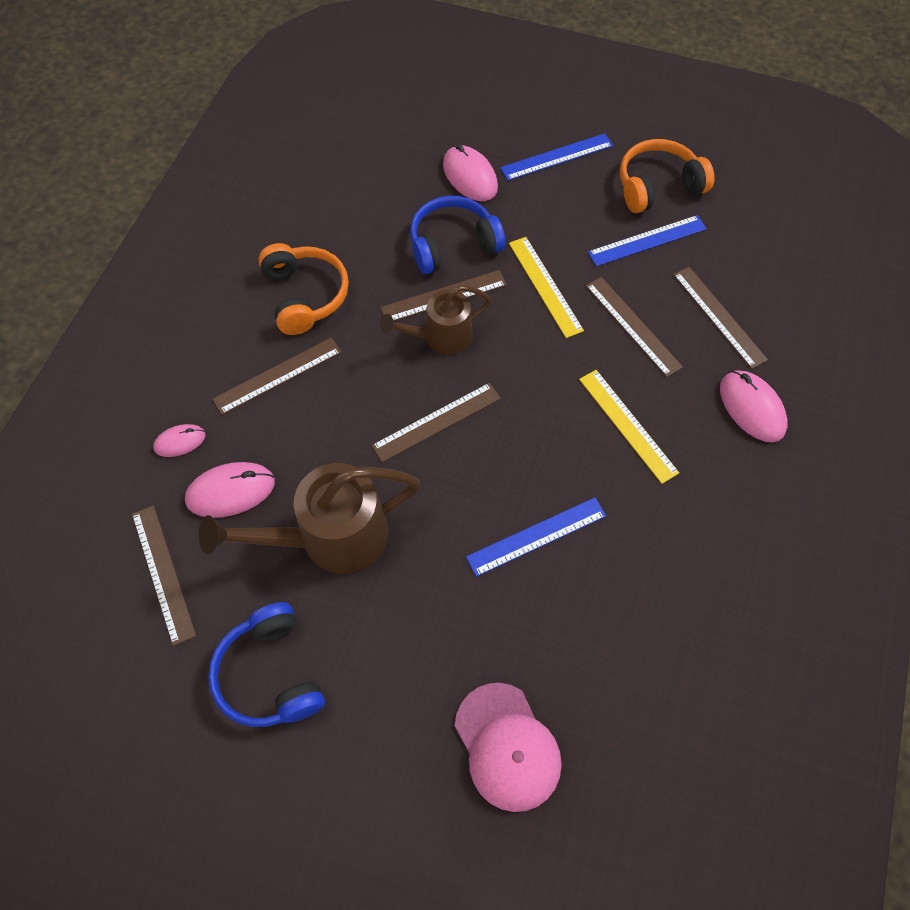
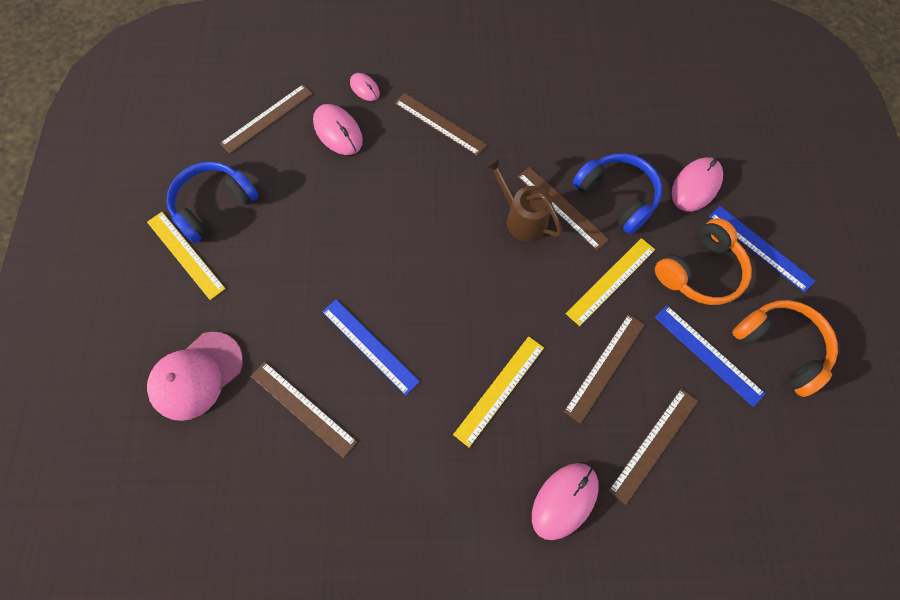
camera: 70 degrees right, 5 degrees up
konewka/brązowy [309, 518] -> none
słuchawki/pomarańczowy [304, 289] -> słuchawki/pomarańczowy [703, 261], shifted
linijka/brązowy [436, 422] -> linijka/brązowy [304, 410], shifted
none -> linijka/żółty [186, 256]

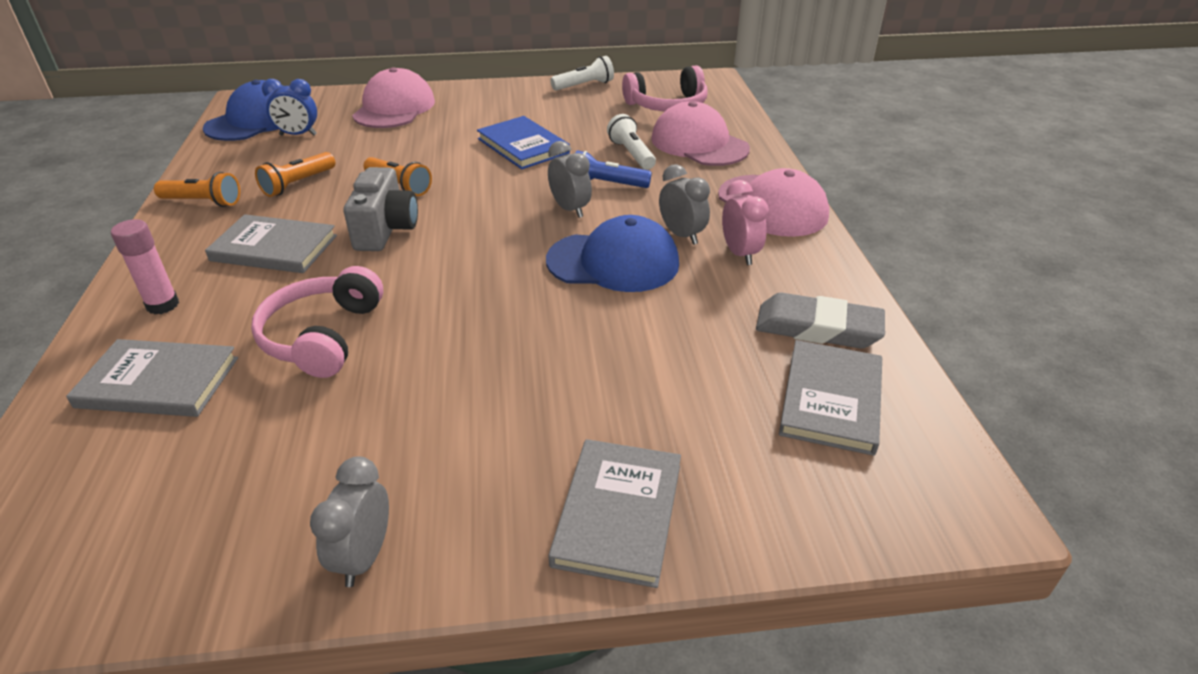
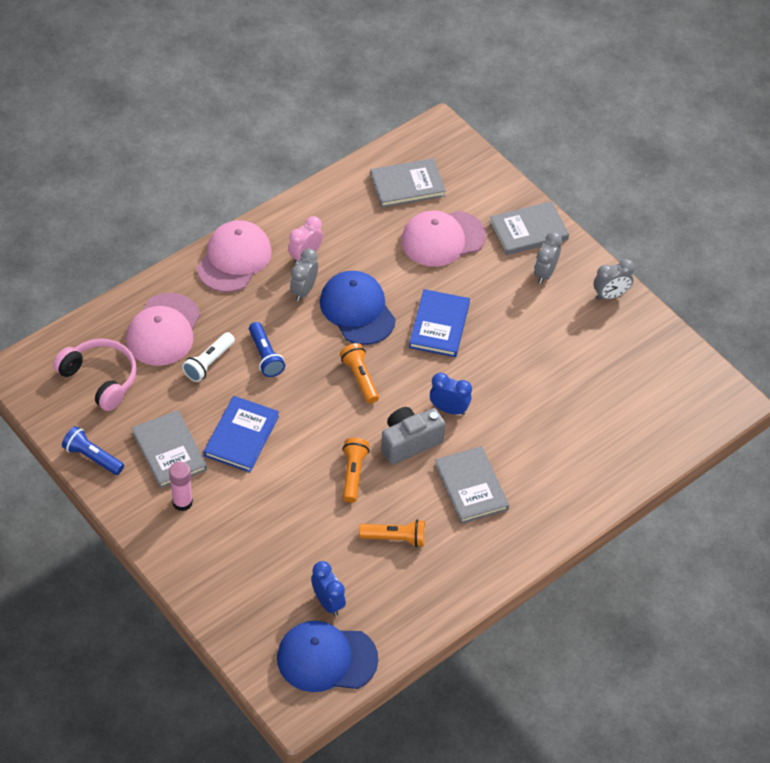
camera: 125 degrees left, 15 degrees up
książka/szary [152, 378] -> książka/szary [169, 449], shifted
klej w sztyfcie/różowy [145, 266] -> klej w sztyfcie/różowy [181, 486], shifted
latarka/pomarańczowy [197, 189] -> latarka/pomarańczowy [359, 373], shifted
słuchawki/różowy [317, 322] -> none
czapka/różowy [393, 97] -> czapka/różowy [443, 238], shifted
budzik/szary [570, 179] -> budzik/szary [548, 258], shifted
latarka/biały [582, 73] -> latarka/niebieski [93, 450]
gumka do mazania/szary [820, 321] -> none
none -> książka/niebieski [439, 323]
none -> budzik/niebieski [451, 394]

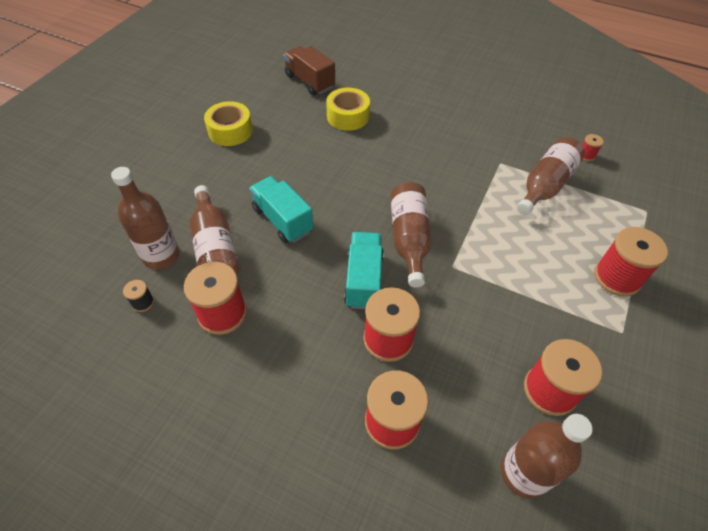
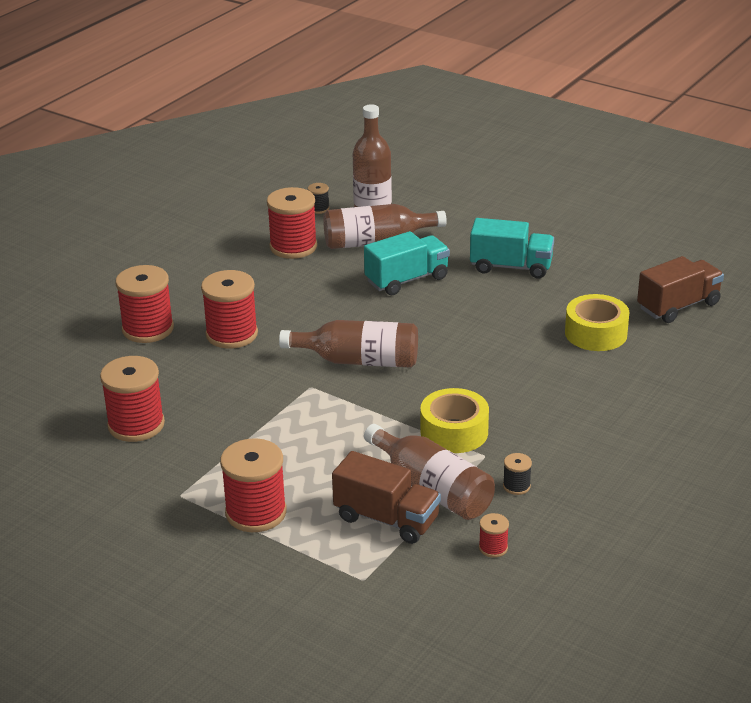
camera: 100 degrees right, 20 degrees down
taśma klejąca/żółty [228, 123] -> taśma klejąca/żółty [454, 420], shifted
ciężarówka/turkusowy [364, 270] -> ciężarówka/turkusowy [512, 248], shifted
butelka/brązowy [547, 456] -> none
none -> ciężarówka/brązowy [386, 497]
none -> szpulka/czarny [517, 474]

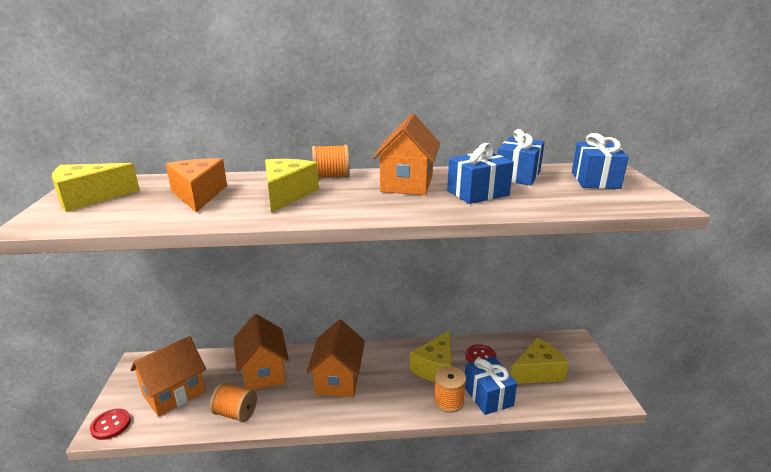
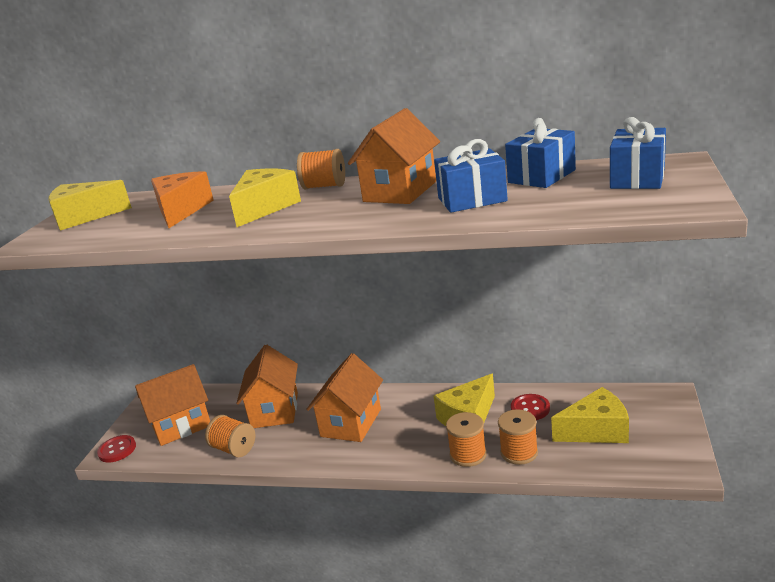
camera: 20 degrees right, 0 degrees up
prezent/niebieski [491, 385] -> szpulka/pomarańczowy [518, 437]

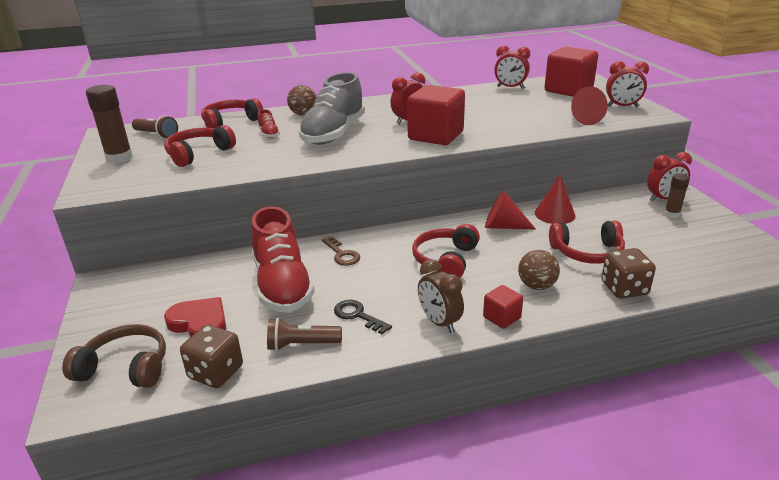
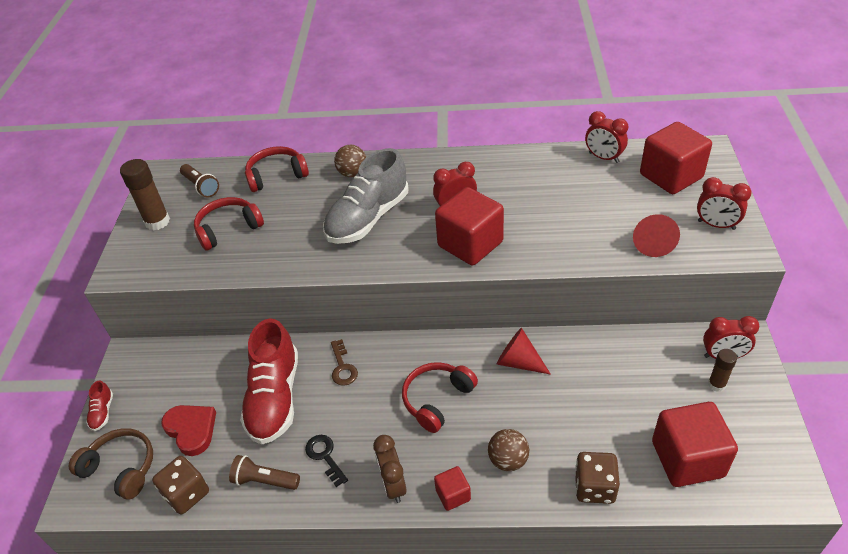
camera: 20 degrees right, 15 degrees up
but/czerwony [269, 123] -> but/czerwony [99, 406], shifted
stożek/czerwony [555, 199] -> none
słuchawki/czerwony [587, 242] -> none
none -> sześcian/czerwony [695, 444]

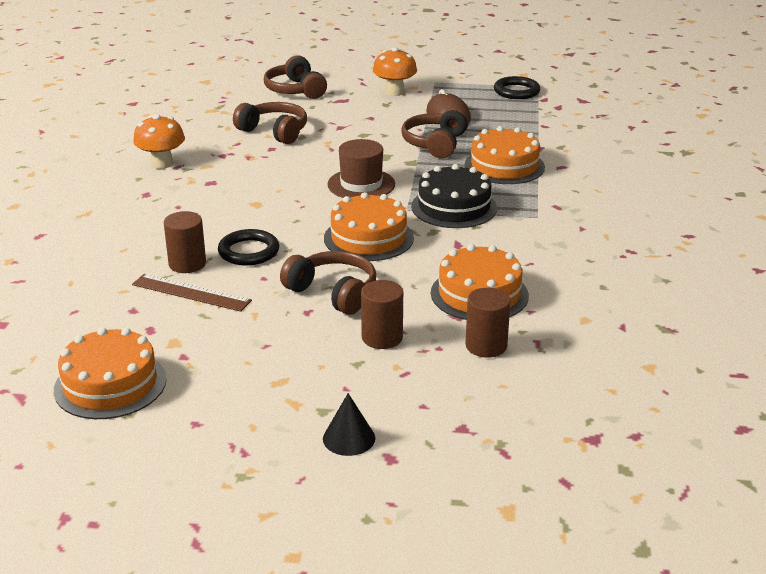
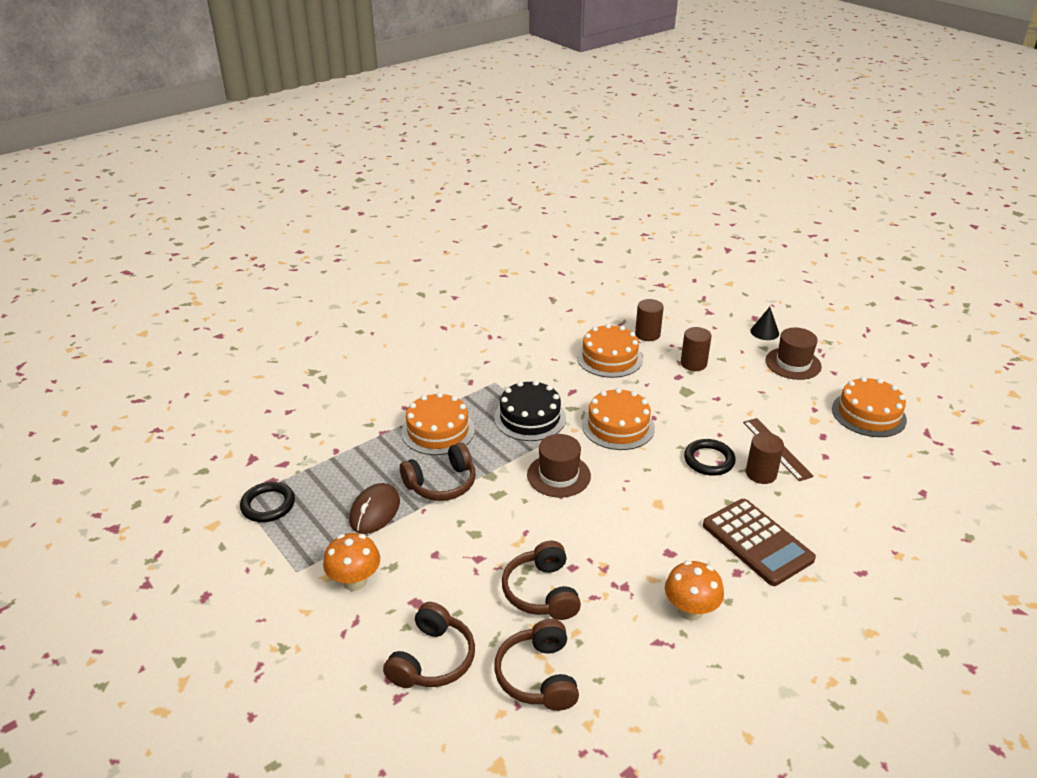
camera: 135 degrees left, 5 degrees up
słuchawki/brązowy [328, 283] -> słuchawki/brązowy [536, 665], shifted
none -> kalkulator/brązowy [759, 542]
none -> kapelusz/brązowy [793, 354]

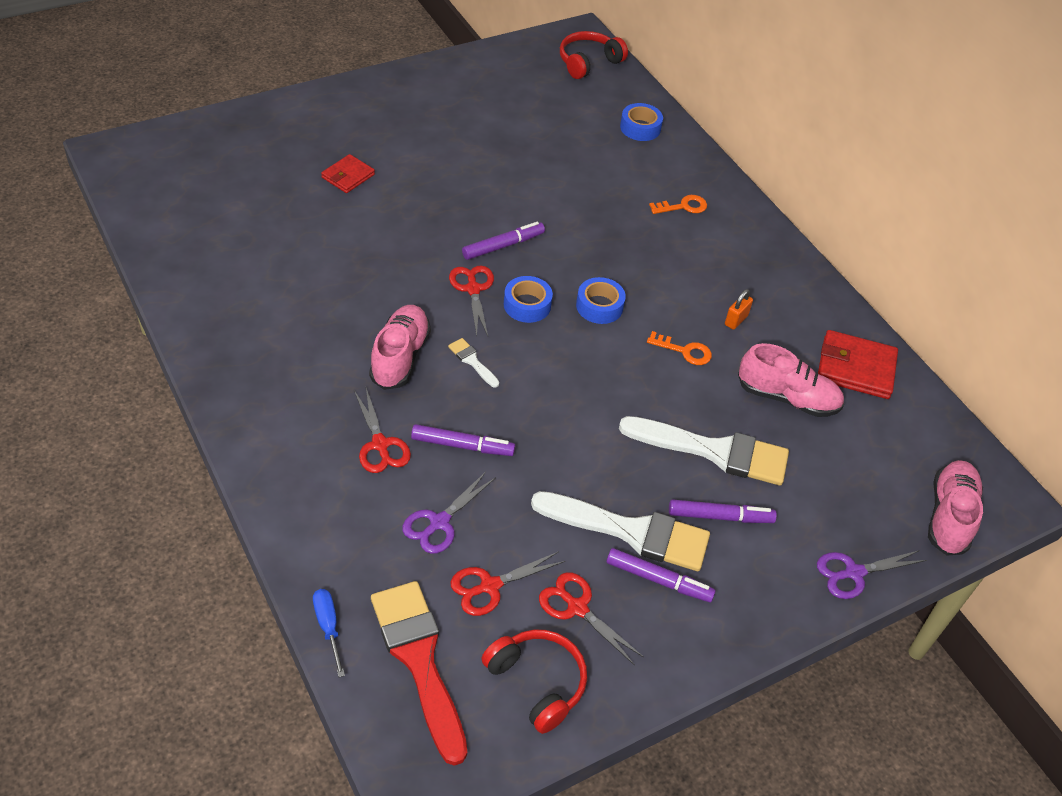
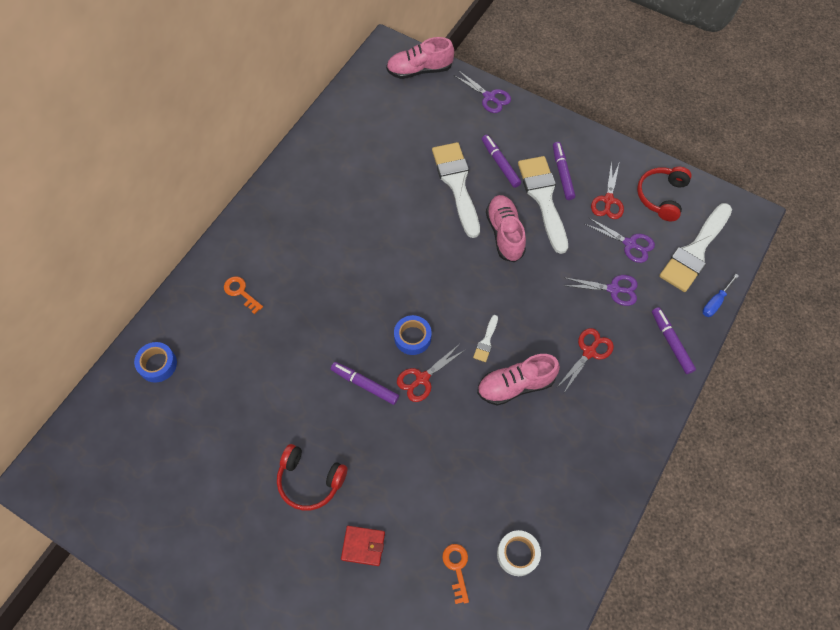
camera: 115 degrees left, 15 degrees up
pędzel/czerwony [419, 673] -> pędzel/biały [695, 247]
flamaster/fioletowy [463, 440] -> flamaster/fioletowy [674, 340], shifted
nożyczki/czerwony [507, 583] -> nożyczki/fioletowy [620, 240]
słuchawki/czerwony [594, 55] -> słuchawki/czerwony [312, 477], shifted
taśma klejąca/niebieski [601, 300] -> none
klucz/pomarańczowy [679, 348] -> klucz/pomarańczowy [455, 574], shifted
kłódka/pomarańczowy [739, 309] -> none
but/różowy [791, 380] -> but/różowy [506, 228], shifted
portfel/czerwony [858, 364] -> none
none -> taśma klejąca/biały [519, 553]

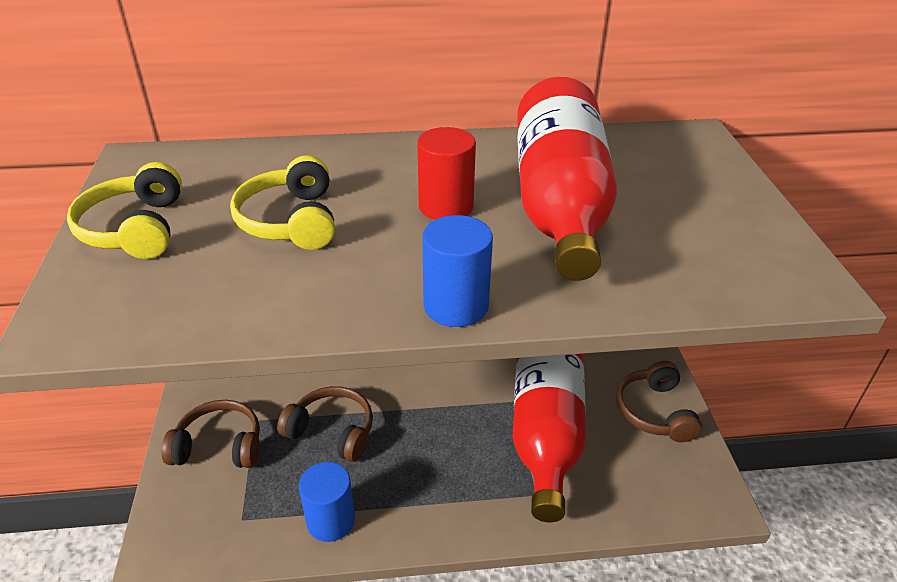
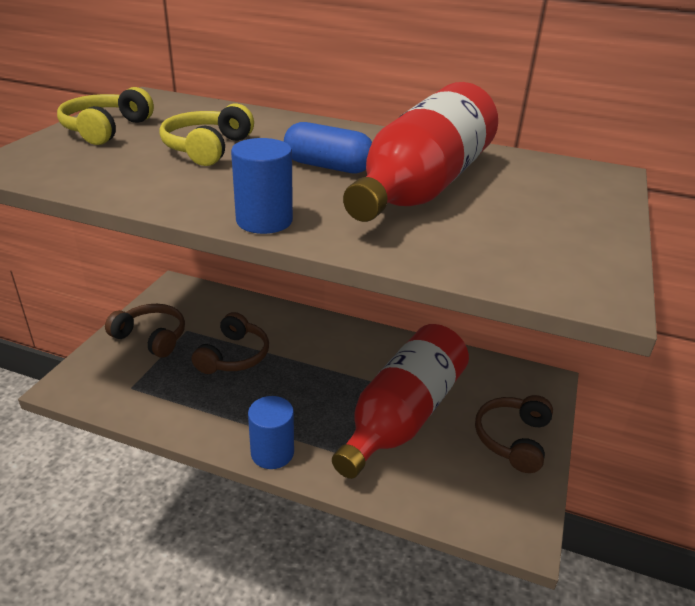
camera: 25 degrees right, 5 degrees down
słuchawki/brązowy [325, 424] -> słuchawki/brązowy [230, 343], 60 degrees clockwise
walec/niebieski [327, 502] -> walec/niebieski [271, 432], shifted
walec/czerwony [446, 173] -> kapsułka/niebieski [328, 148]

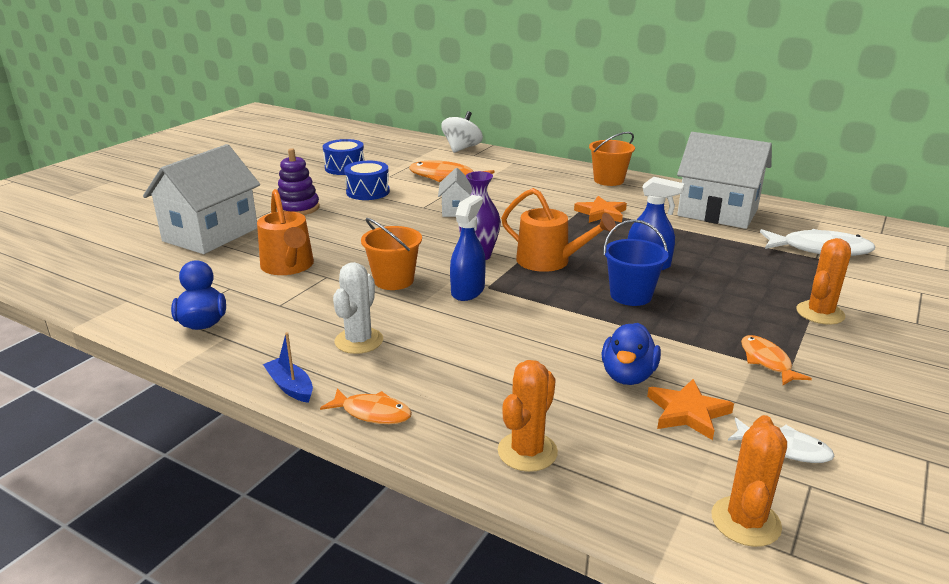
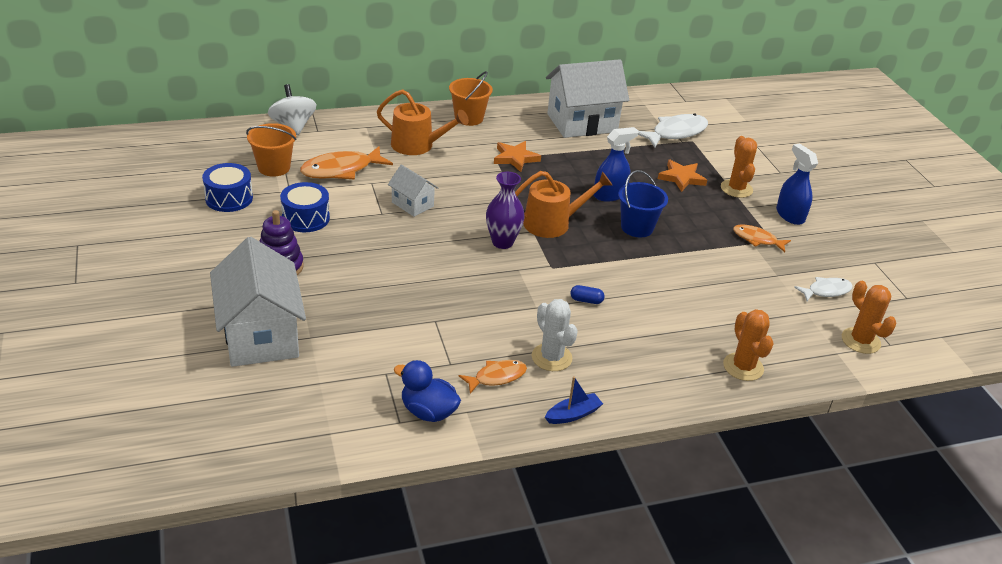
camera: 50 degrees left, 10 degrees up
konewka/pomarańczowy [285, 232] -> konewka/pomarańczowy [423, 122], shifted
łódka/niebieski [288, 367] -> łódka/niebieski [574, 400], 150 degrees clockwise
ryba/pomarańczowy [366, 406] -> ryba/pomarańczowy [493, 377], shifted
wiadro/pomarańczowy [391, 254] -> wiadro/pomarańczowy [271, 150], shifted
spryskiwacz/niebieski [468, 248] -> spryskiwacz/niebieski [797, 184], shifted
kaczka/niebieski [631, 354] -> none
gwiazda/pomarańczowy [690, 409] -> gwiazda/pomarańczowy [682, 176], shifted
none -> kapsułka/niebieski [588, 294]

